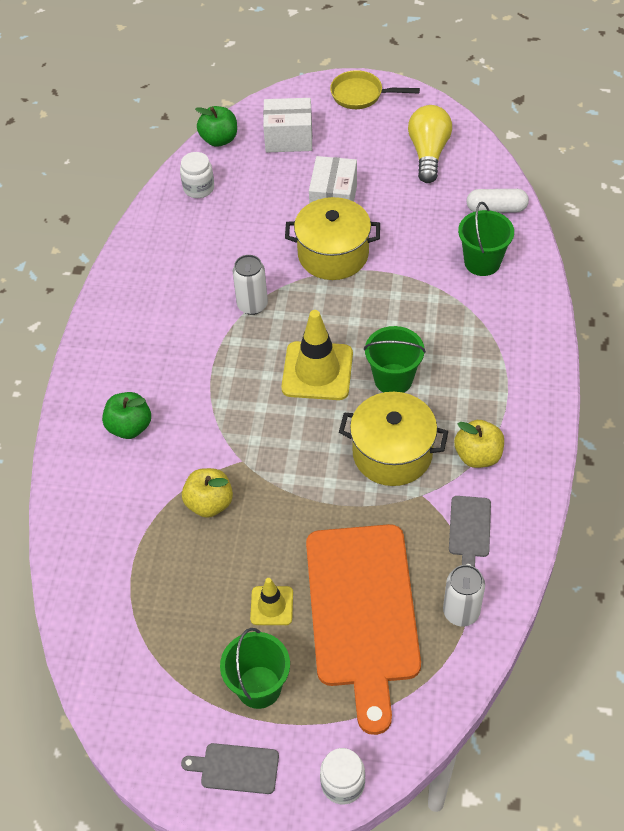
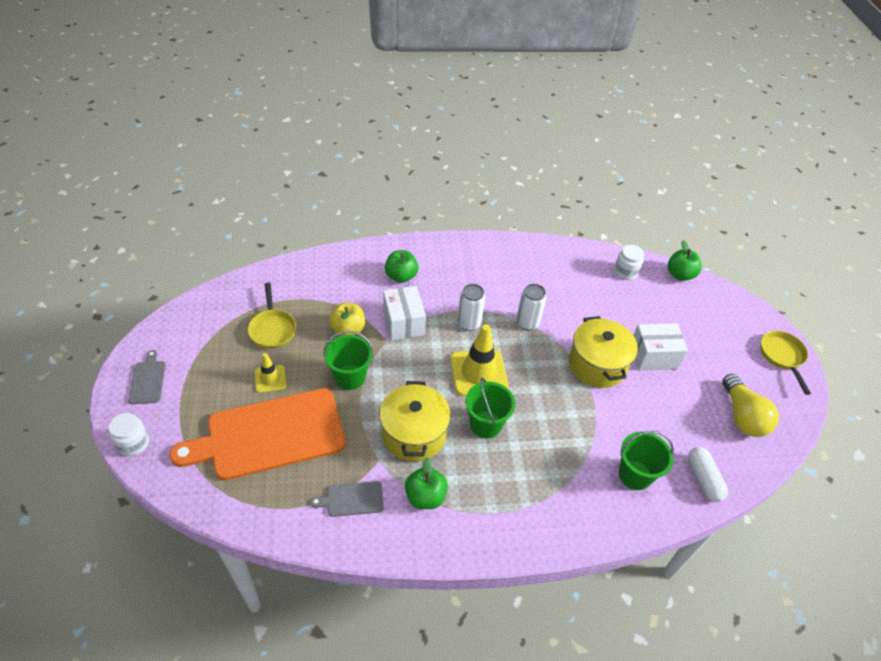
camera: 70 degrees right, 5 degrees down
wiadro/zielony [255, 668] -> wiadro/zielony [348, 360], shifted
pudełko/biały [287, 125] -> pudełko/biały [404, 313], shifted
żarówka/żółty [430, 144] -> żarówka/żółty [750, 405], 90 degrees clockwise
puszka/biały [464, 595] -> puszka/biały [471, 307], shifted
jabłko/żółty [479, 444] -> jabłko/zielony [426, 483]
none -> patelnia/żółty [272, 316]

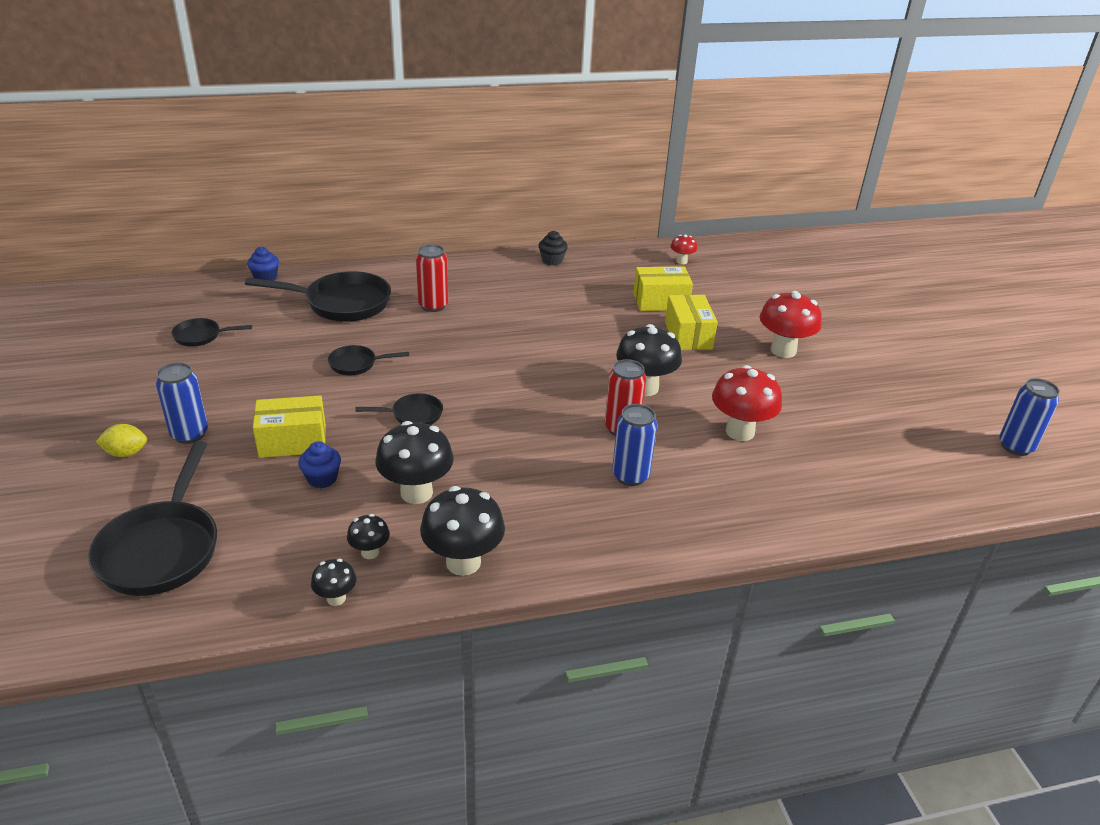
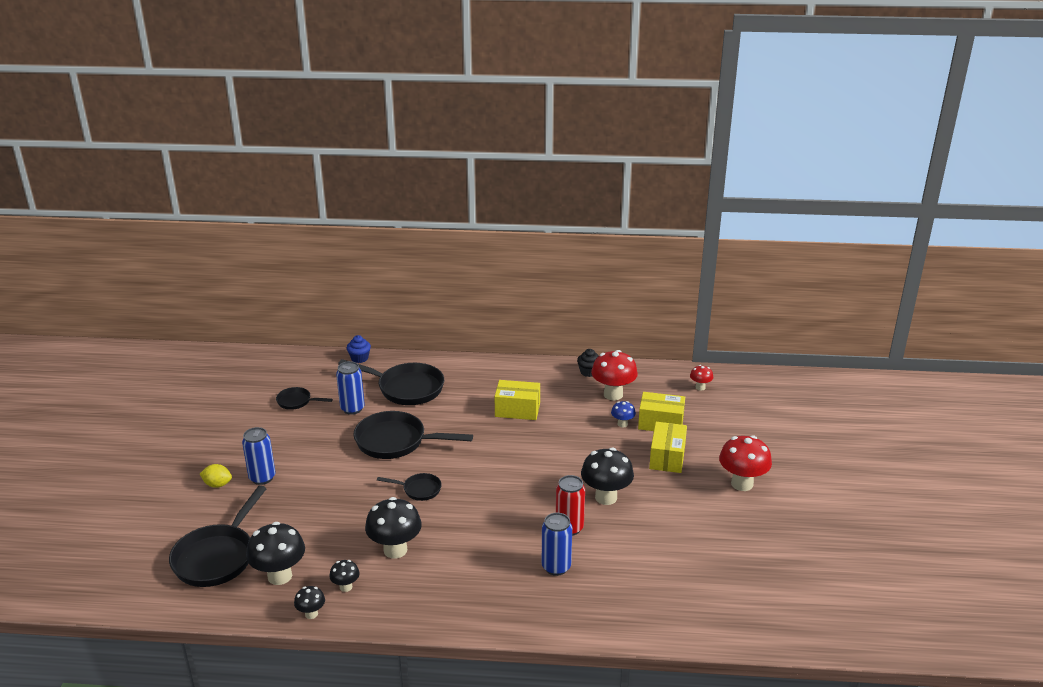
camera: 20 degrees right, 5 degrees down
pudełko/żółty [289, 426] -> pudełko/żółty [517, 400], shifted
muffinka/niebieski [319, 464] -> none
patelnia/czarny [368, 360] -> patelnia/czarny [413, 435], x1.96
puszka/czerwony [432, 278] -> none
grzyb/czarny [462, 531] -> grzyb/czarny [275, 553], shifted
grzyb/czerwony [747, 403] -> grzyb/czerwony [614, 375], shifted
puszka/niebieski [1029, 417] -> puszka/niebieski [350, 388], shifted
none -> grzyb/niebieski [623, 414]

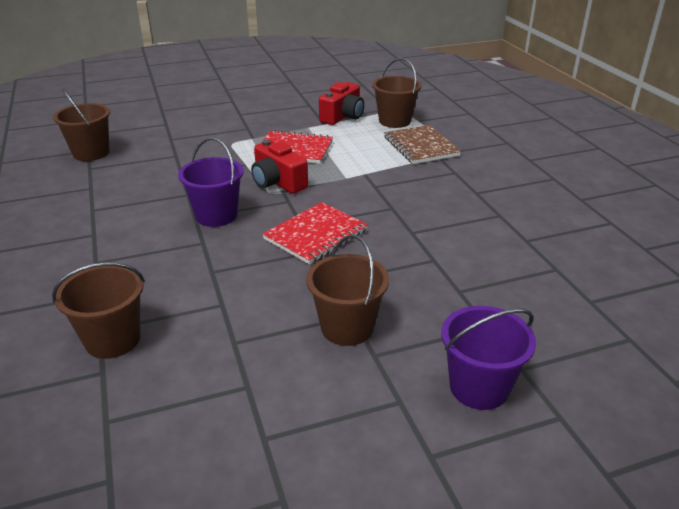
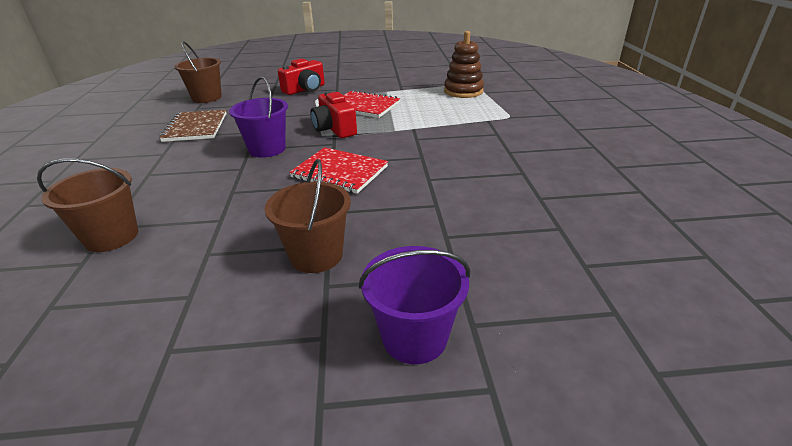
camera: 15 degrees right, 0 degrees up
zeszyt/czerwony [315, 233] -> zeszyt/czerwony [338, 170], 60 degrees clockwise
aparat fotograficzny/czerwony [341, 103] -> aparat fotograficzny/czerwony [301, 76], shifted
wiadro/brązowy [397, 93] -> zabawka nakładanka/brązowy [464, 64]
zeszyt/brązowy [422, 144] -> zeszyt/brązowy [192, 126], shifted

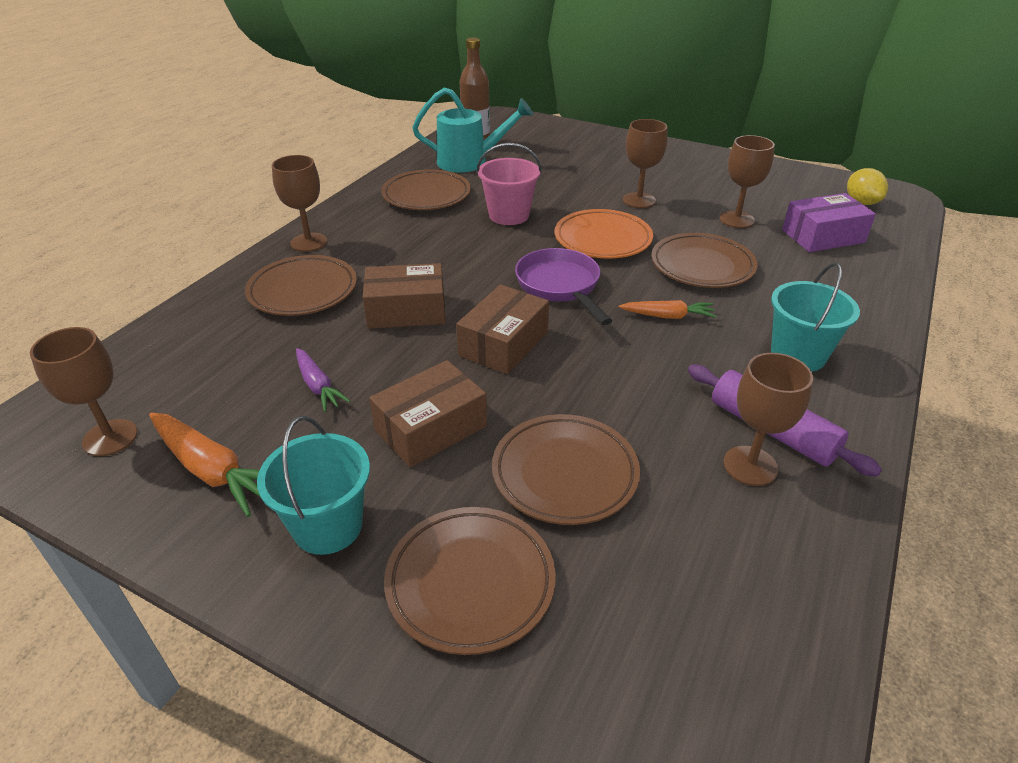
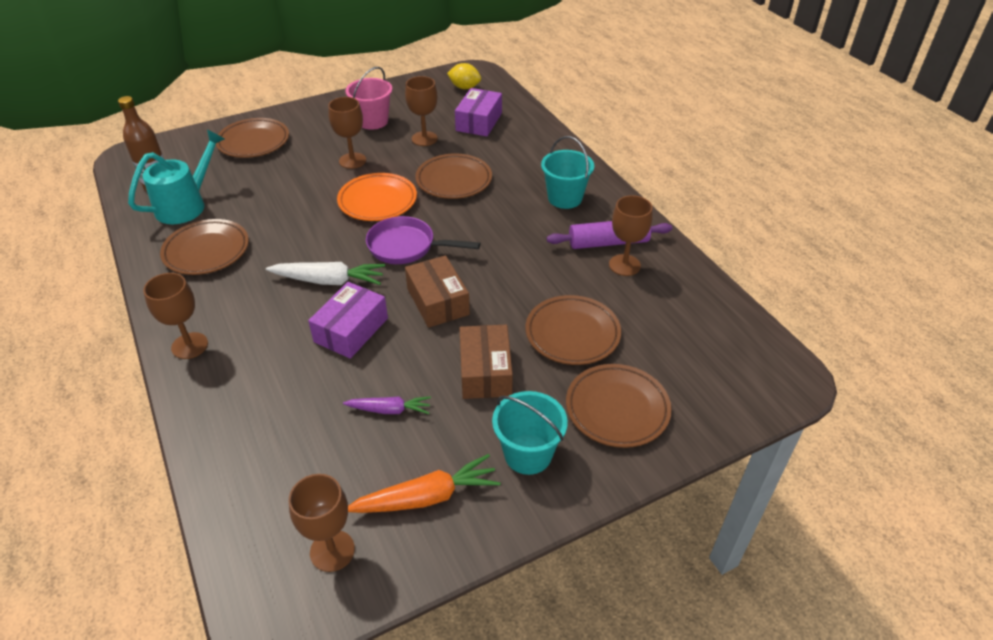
camera: 55 degrees left, 5 degrees up
talerz/brązowy [301, 285] -> talerz/brązowy [252, 138], shifted
pudełko/brązowy [404, 296] -> pudełko/fioletowy [348, 320]
wiadro/różowy [509, 184] -> wiadro/różowy [368, 98], shifted
marchewka/pomarańczowy [667, 309] -> none
none -> marchewka/biały [325, 273]

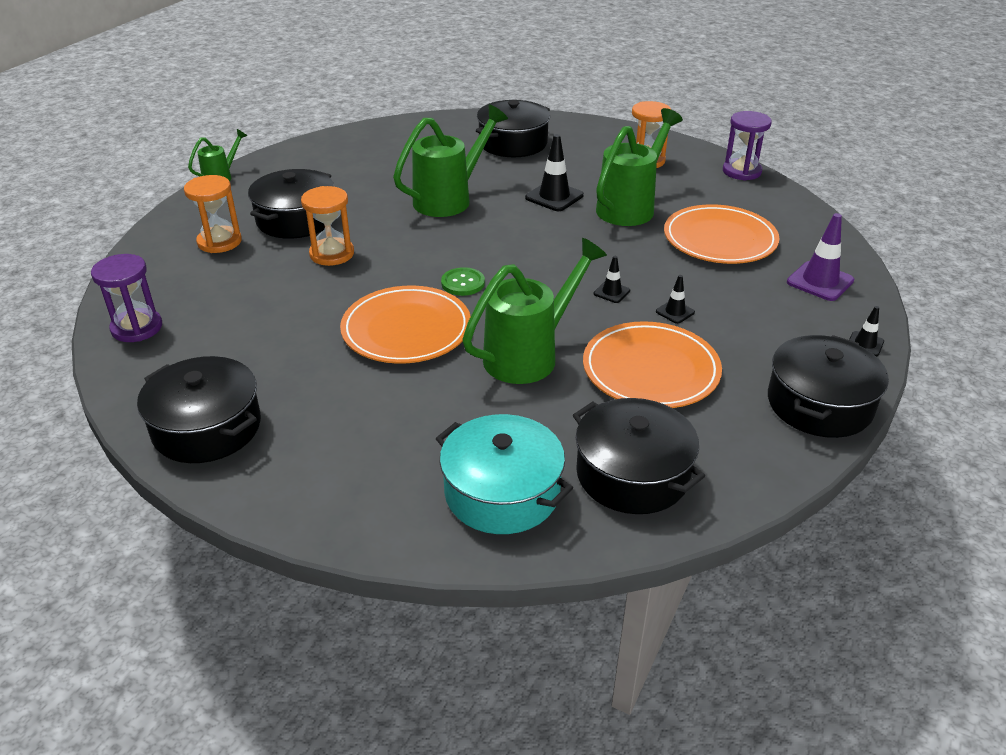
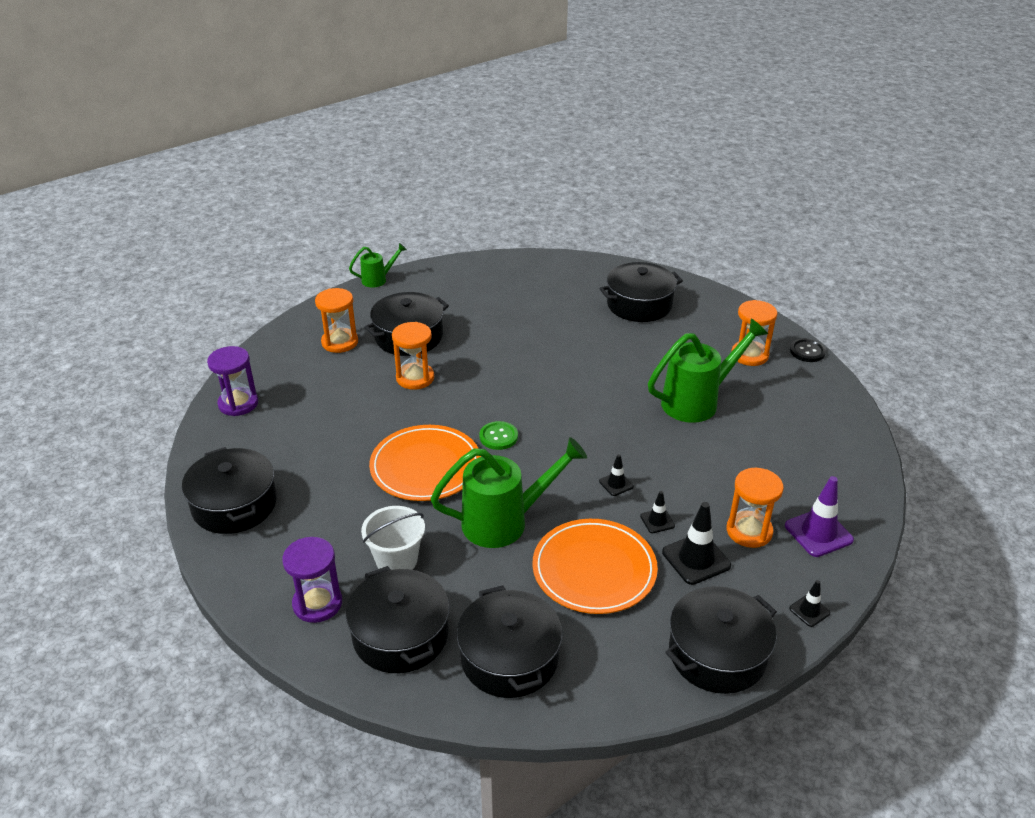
camera: 25 degrees right, 0 degrees up
konewka/zielony [450, 160] -> none
garnek/turkusowy [504, 474] -> garnek/czarny [398, 619]
pachołek/czarny [554, 172] -> pachołek/czarny [696, 543], shifted
talerz/pomarańczowy [721, 234] -> none
klepsydra/fioletowy [747, 146] -> klepsydra/fioletowy [312, 580], shifted
none -> wiadro/biały [393, 538]
none -> klepsydra/pomarańczowy [755, 508]
none -> guzik/czarny [808, 350]

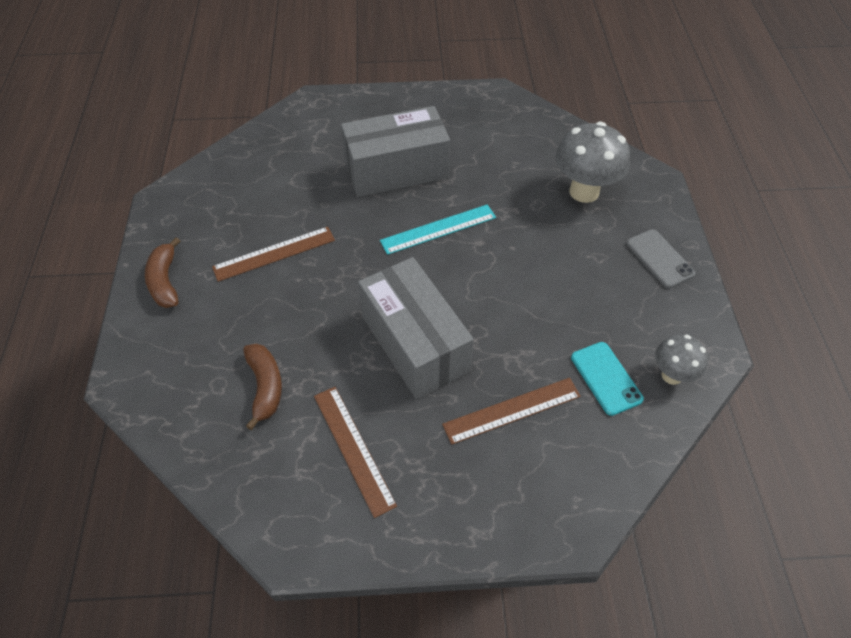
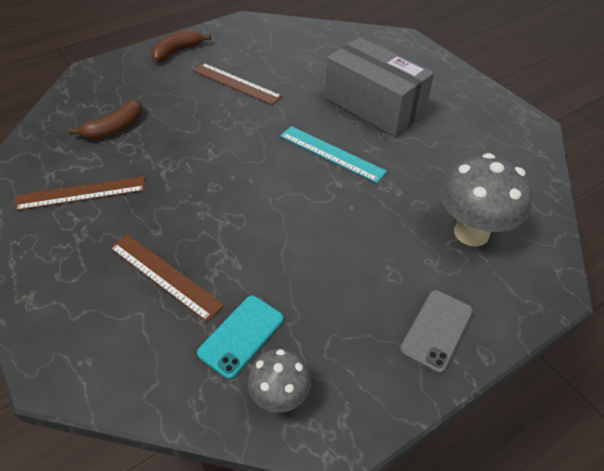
camera: 60 degrees right, 5 degrees down
linijka/brązowy [355, 452] -> linijka/brązowy [79, 193], 45 degrees clockwise
pudełko/szary [416, 328] -> none

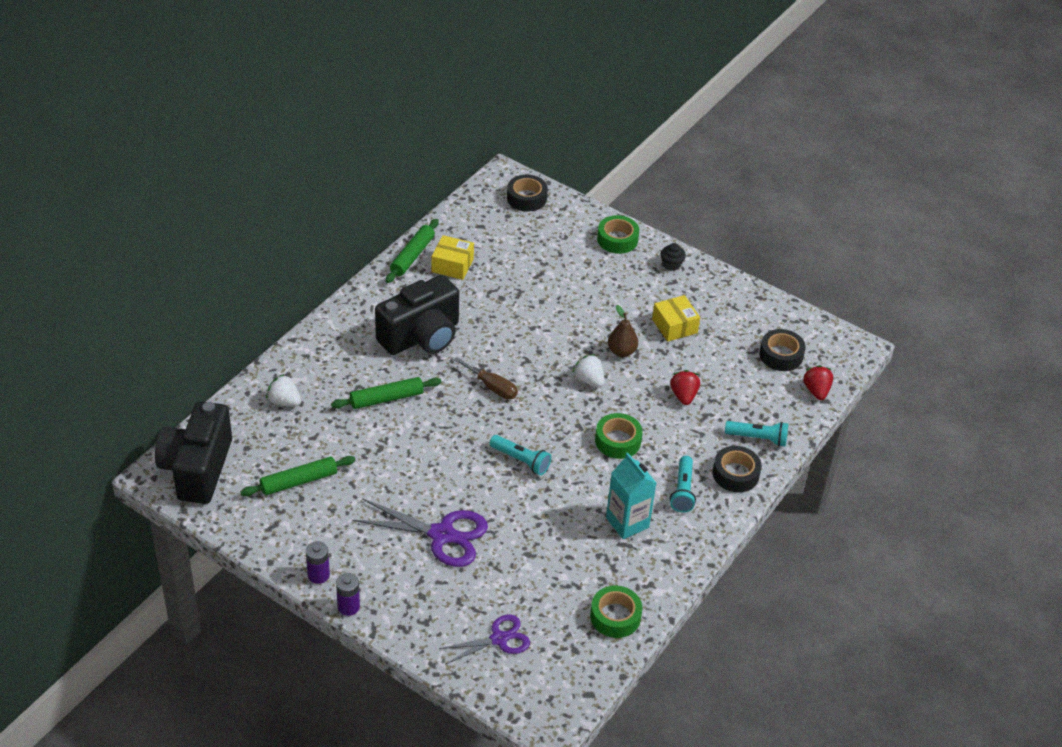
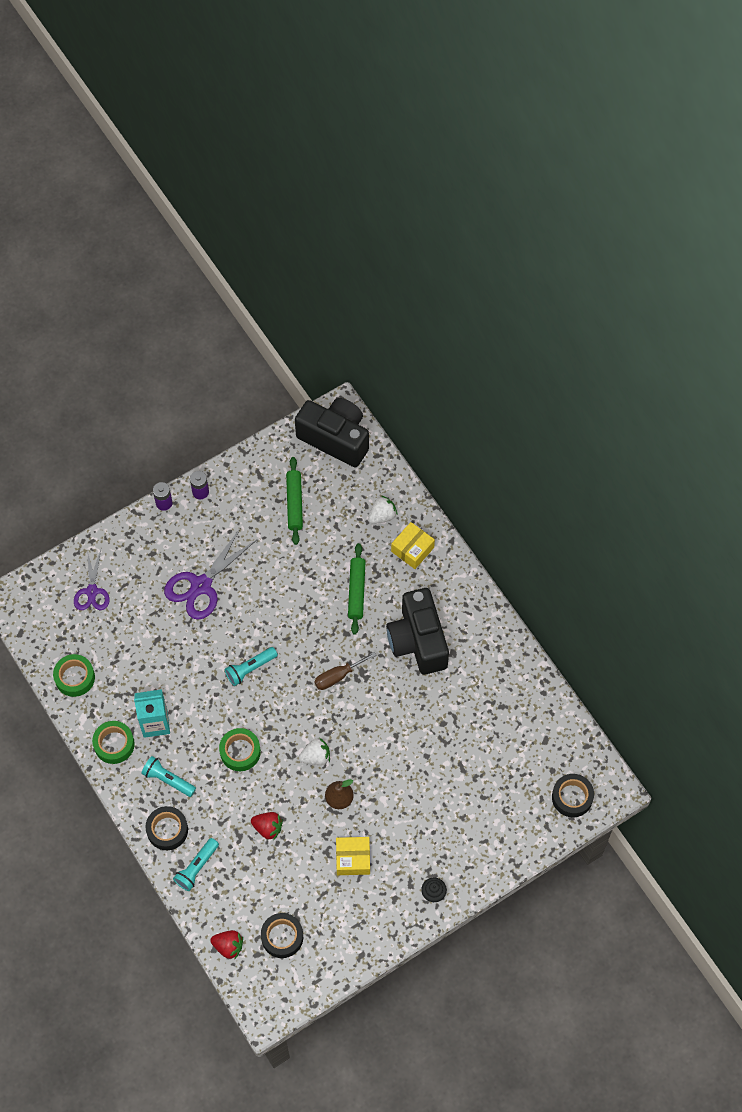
camera: 115 degrees right, 20 degrees up
wałek do ciasta/zielony [412, 251] -> none
pudełko/żółty [452, 257] -> pudełko/żółty [413, 545], shifted
taśma klejąca/zielony [618, 234] -> taśma klejąca/zielony [113, 742], shifted

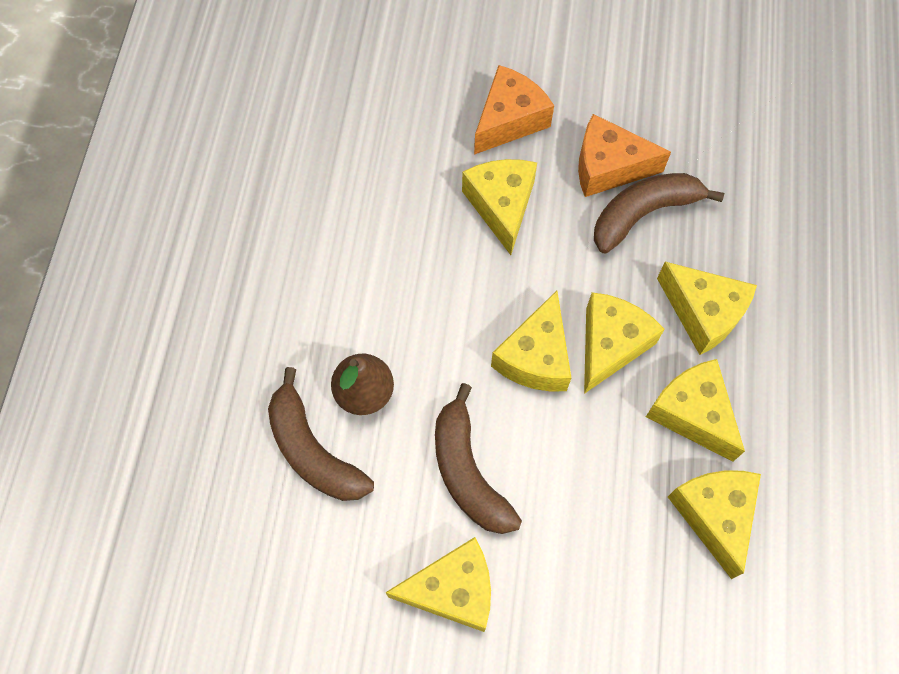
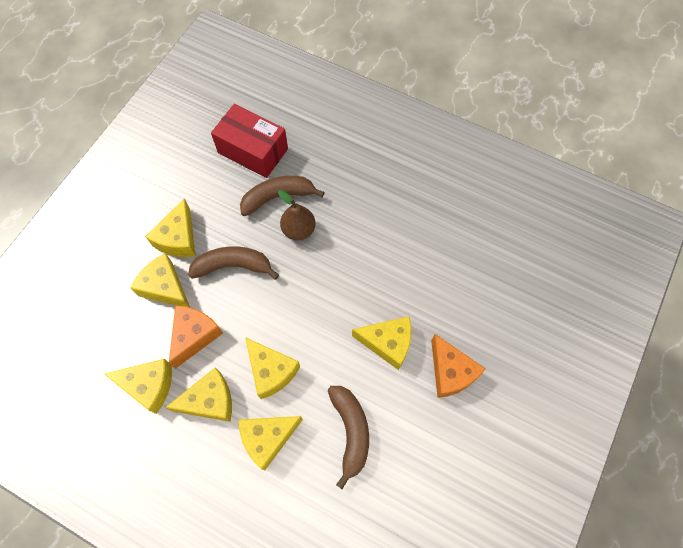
camera: 110 degrees right, 0 degrees up
ser/żółty [531, 341] -> ser/żółty [160, 280], shifted
ser/pomarańczowy [624, 155] -> ser/pomarańczowy [196, 337], shifted
none -> pudełko/czerwony [249, 140]

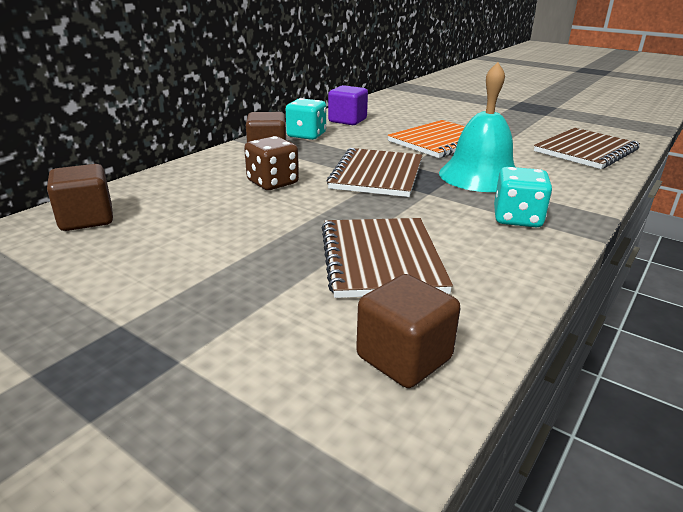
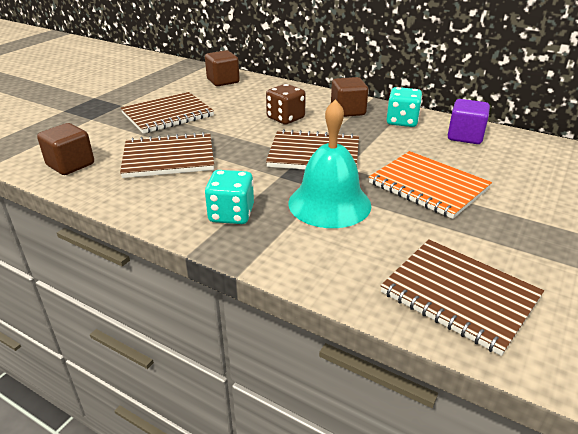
camera: 85 degrees right, 5 degrees up
none -> zeszyt/brązowy [167, 113]

